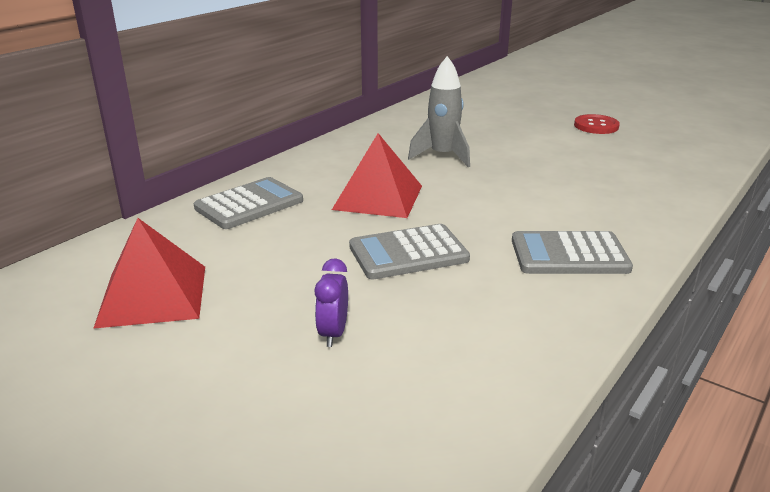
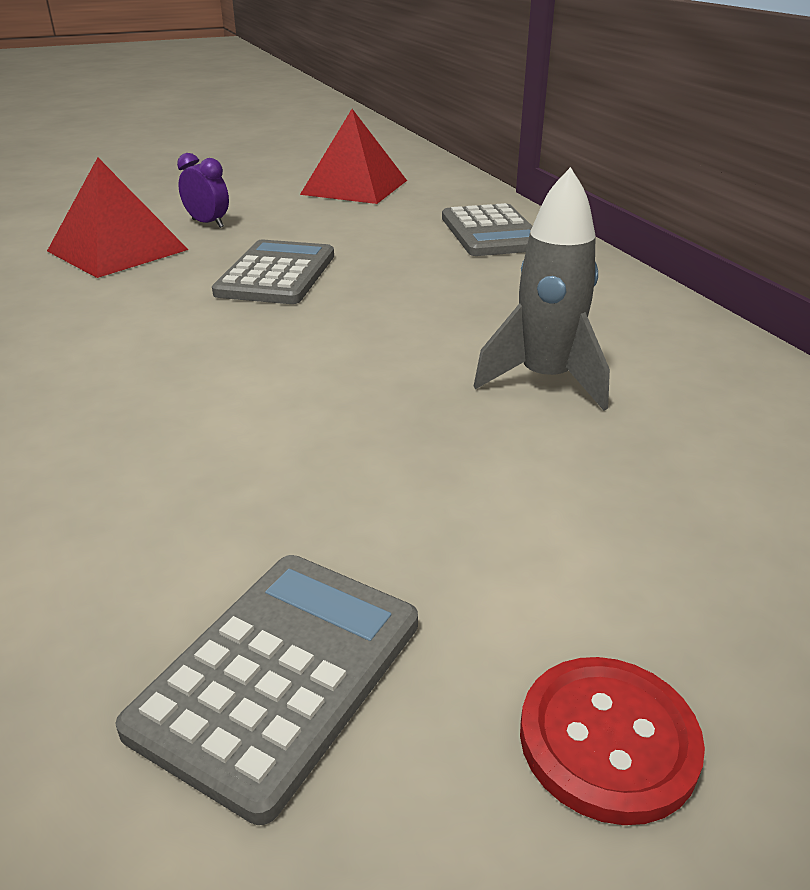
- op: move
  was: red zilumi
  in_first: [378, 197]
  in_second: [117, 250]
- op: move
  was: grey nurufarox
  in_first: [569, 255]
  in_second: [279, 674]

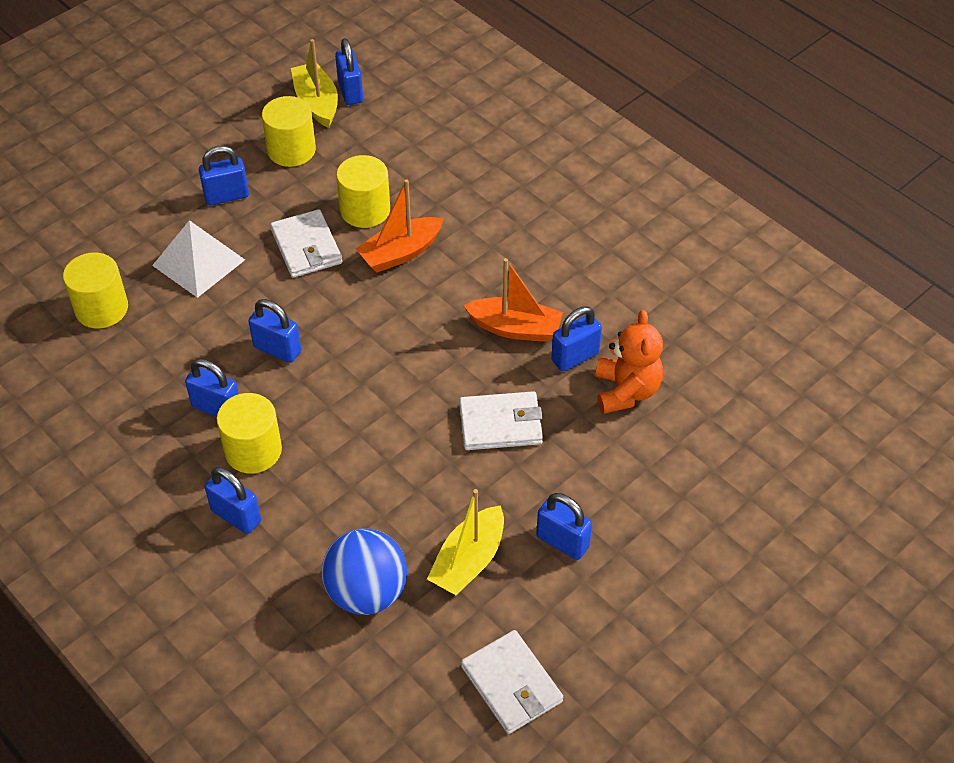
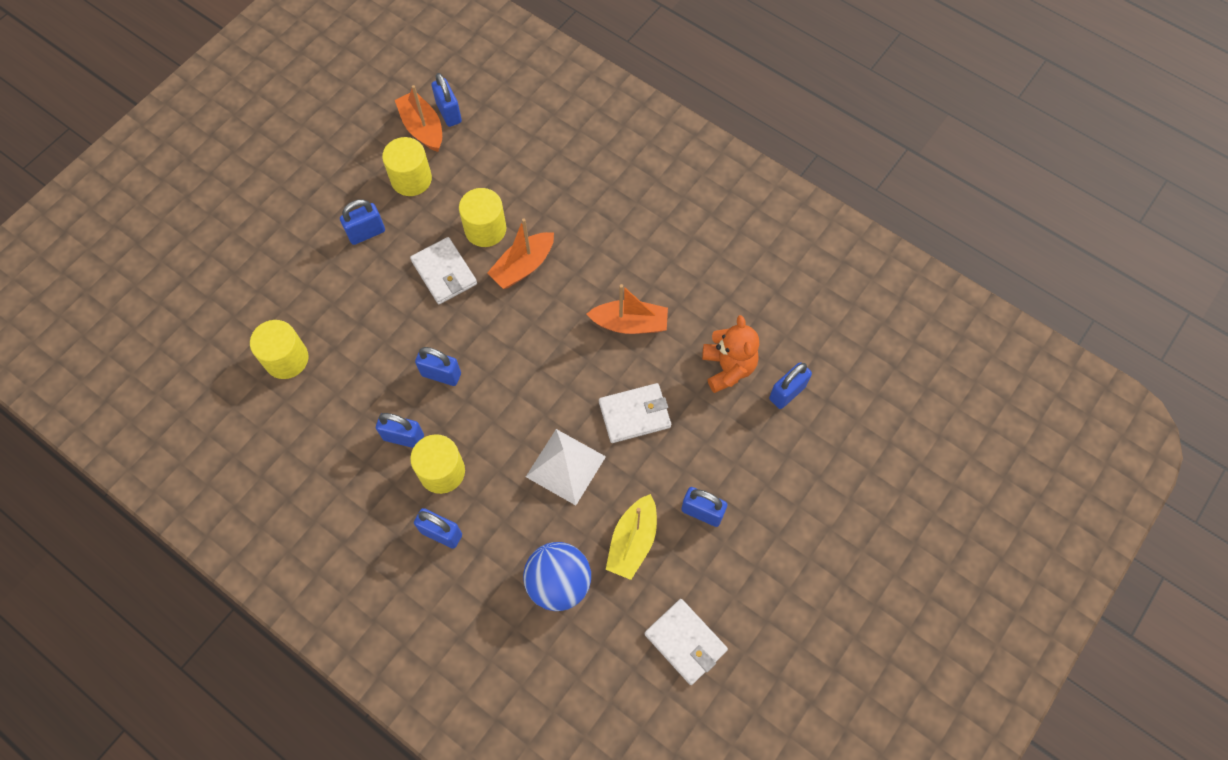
- op: recolor
  was: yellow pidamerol
  now: orange pidamerol
  in_first: [317, 103]
  in_second: [422, 128]
- op: move
  was: white zilumi
  in_first: [199, 262]
  in_second: [566, 466]
- op: move
  was: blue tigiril
  in_first: [575, 357]
  in_second: [787, 393]

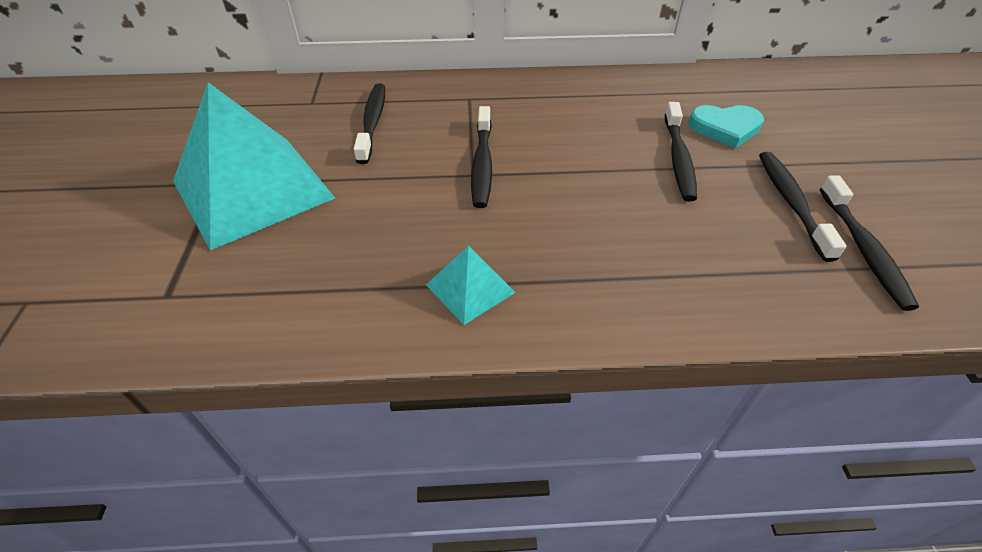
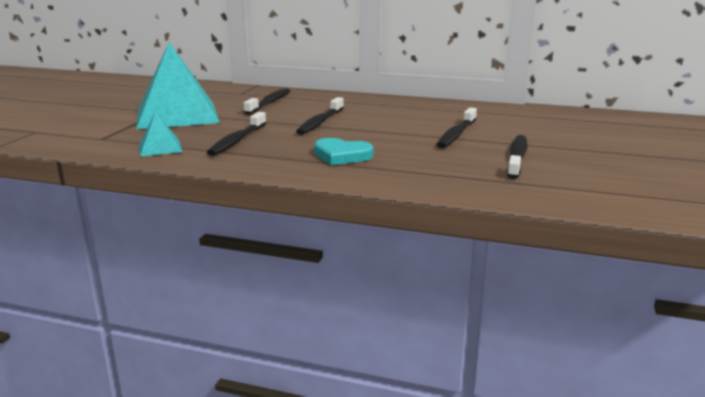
- op: move
  was: turquoise zilumi
  in_first: [470, 288]
  in_second: [160, 148]
- op: move
  was: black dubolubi
  in_first: [863, 249]
  in_second: [237, 140]
- op: move
  was: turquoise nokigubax
  in_first: [725, 128]
  in_second: [341, 155]

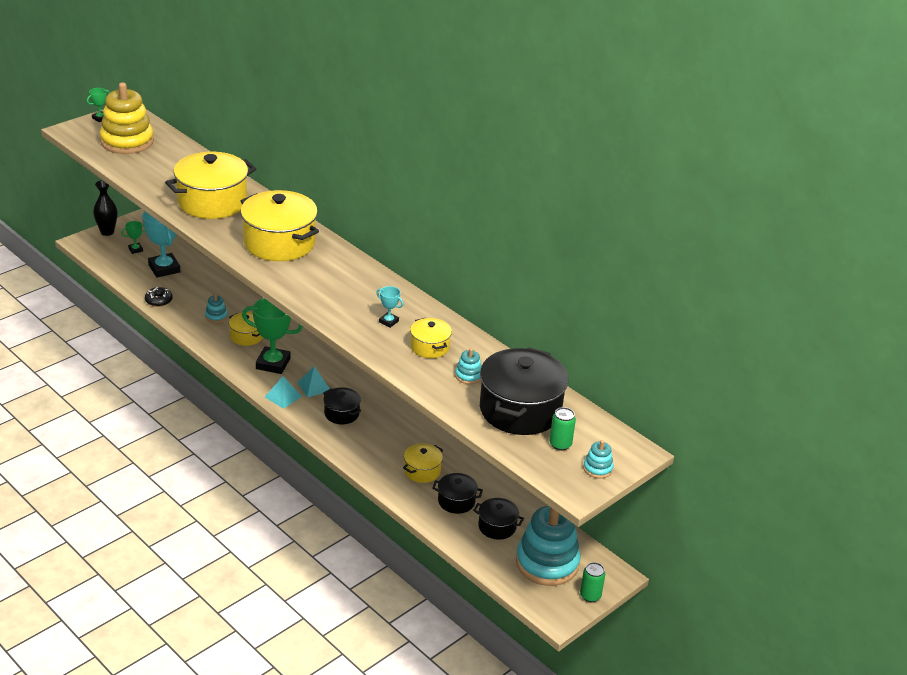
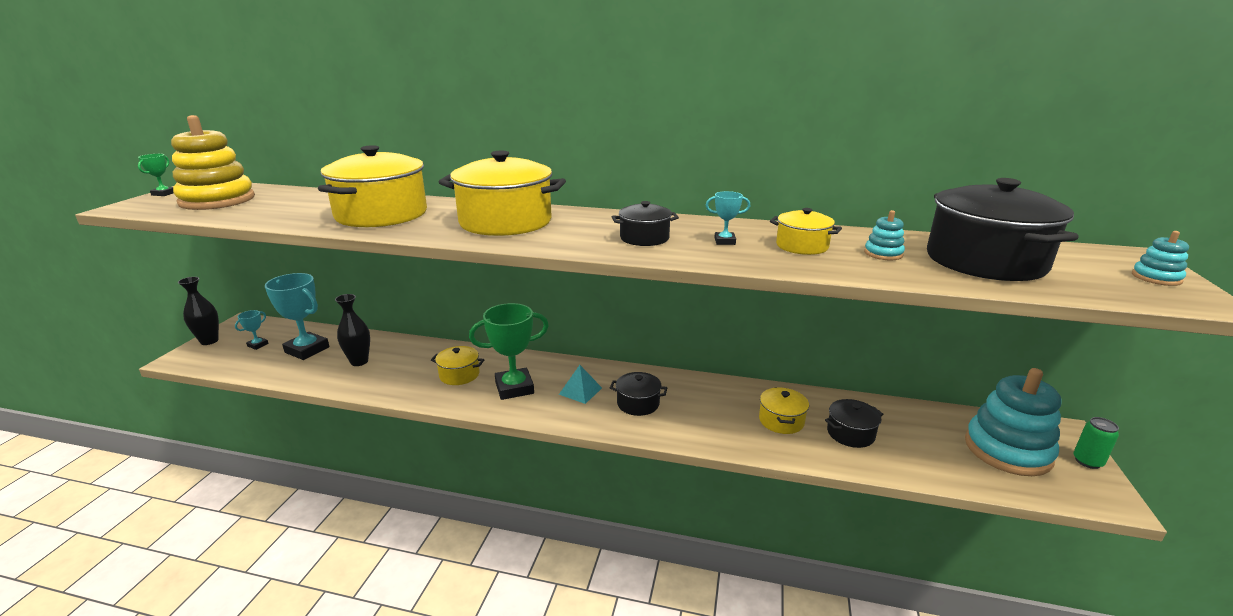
- op: recolor
  was: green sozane
  now: turquoise sozane
  in_first: [135, 249]
  in_second: [258, 345]
- op: insert
  now: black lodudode
  in_second: [359, 361]
- op: move
  was: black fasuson
  in_first: [497, 526]
  in_second: [644, 238]
- op: delete
  was: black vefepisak
  in_first: [159, 301]
- op: delete
  was: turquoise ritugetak
  in_first: [216, 316]
- op: delete
  was: turquoise zilumi
  in_first: [283, 396]
- op: delete
  was: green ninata
  in_first: [560, 444]

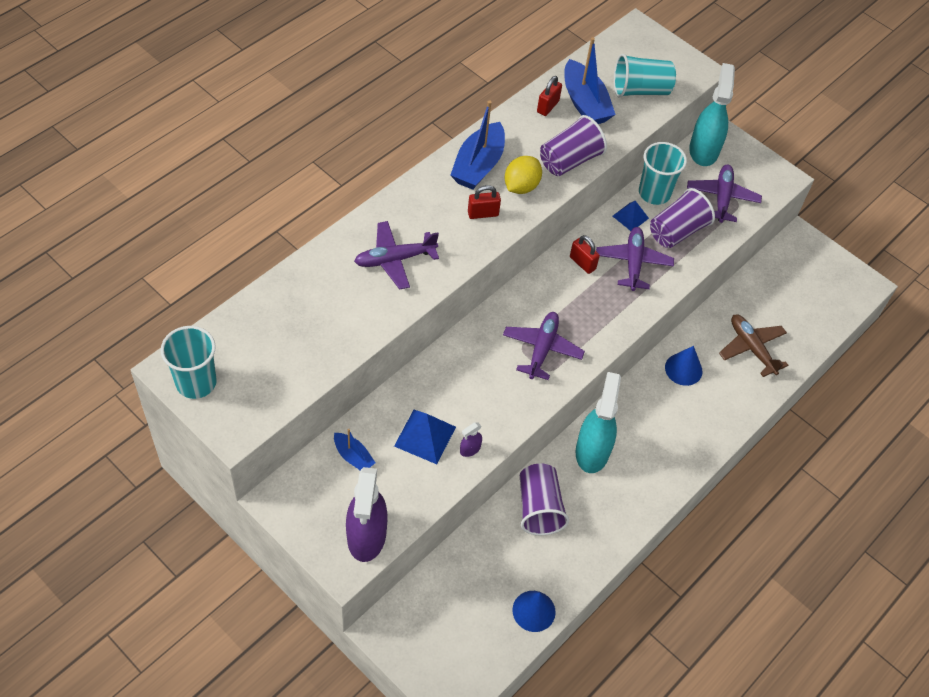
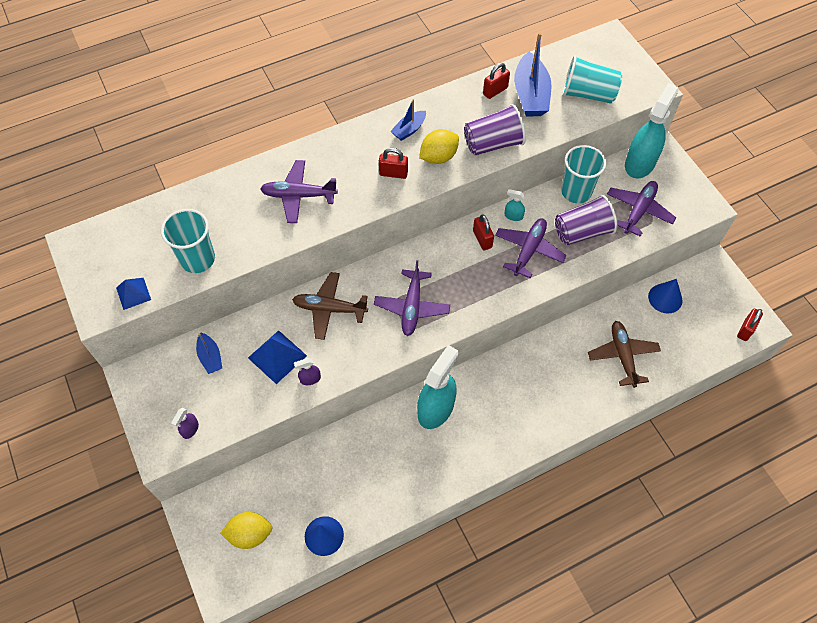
- op: move
  was: blue zilumi
  in_first: [630, 217]
  in_second: [133, 293]
- op: move
  was: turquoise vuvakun
  in_first: [196, 382]
  in_second: [198, 259]
- op: resize
  was: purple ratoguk
  in_first: [366, 536]
  in_second: [190, 429]
  ratio: 0.42
- op: insert
  now: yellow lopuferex
  in_second: [250, 534]
- op: insert
  now: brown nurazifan
  in_second: [329, 309]
- op: rotate
  was: purple nurazifan
  in_first: [542, 349]
  in_second: [412, 307]
  clockwise: 150
- op: resize
  was: blue pidamerol
  in_first: [478, 165]
  in_second: [409, 130]
  ratio: 0.54
- op: insert
  now: turquoise ratoguk
  in_second: [513, 216]
- op: move
  was: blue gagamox
  in_first: [683, 369]
  in_second: [665, 298]
- op: insert
  now: red tigiril
  in_second: [745, 330]
- op: delete
  was: purple vuvakun
  in_first: [539, 507]

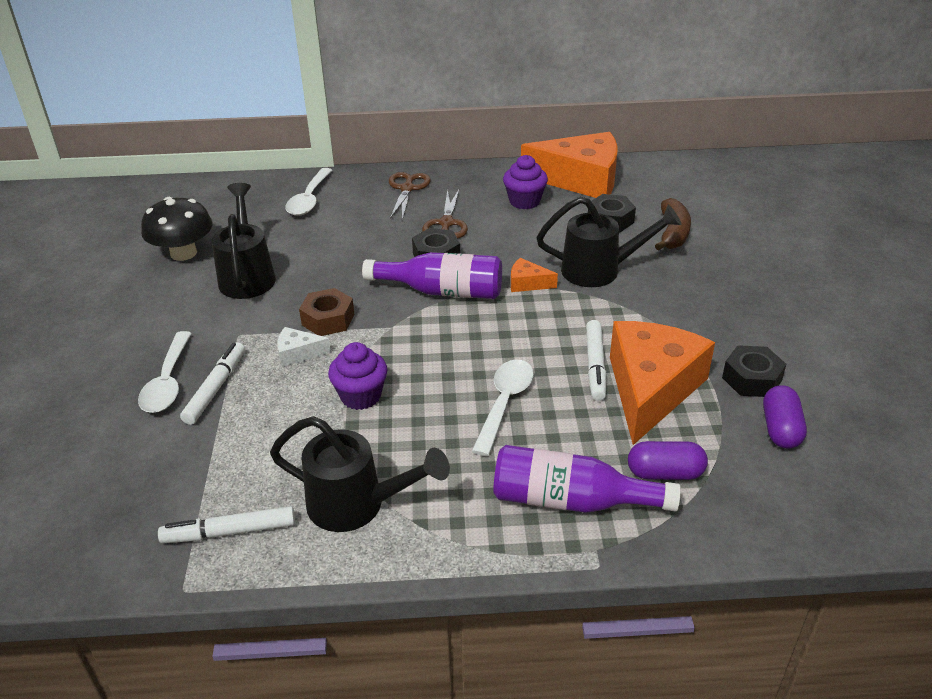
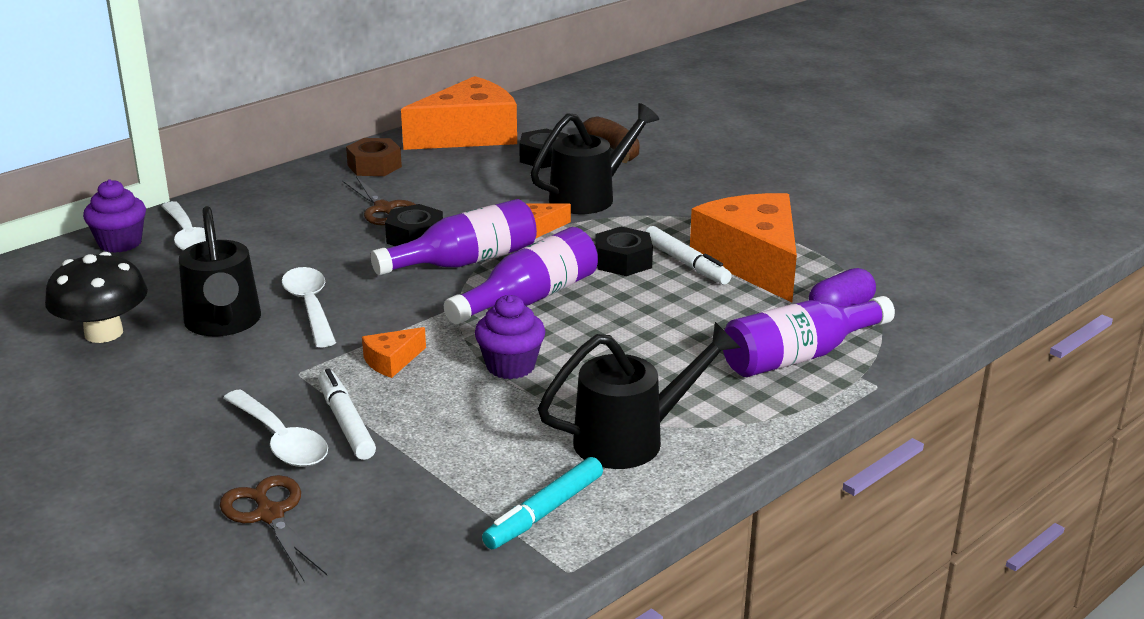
- op: move
  was: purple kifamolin
  in_first: [524, 201]
  in_second: [120, 243]
- op: rotate
  was: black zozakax
  in_first: [247, 275]
  in_second: [223, 323]
  clockwise: -150
- op: move
  was: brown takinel
  in_first: [407, 189]
  in_second: [270, 514]
- op: move
  was: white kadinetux
  in_first: [504, 403]
  in_second: [310, 306]
- op: move
  was: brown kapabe
  in_first: [328, 319]
  in_second: [374, 166]
- op: recolor
  was: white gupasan
  now: orange gupasan
  in_first: [298, 353]
  in_second: [392, 361]
- op: insert
  now: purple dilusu
  in_second: [529, 298]
- op: recolor
  was: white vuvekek
  now: turquoise vuvekek
  in_first: [229, 532]
  in_second: [544, 512]
- op: move
  was: black kapabe
  in_first: [751, 379]
  in_second: [623, 261]
- op: delete
  was: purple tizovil
  in_first: [780, 429]

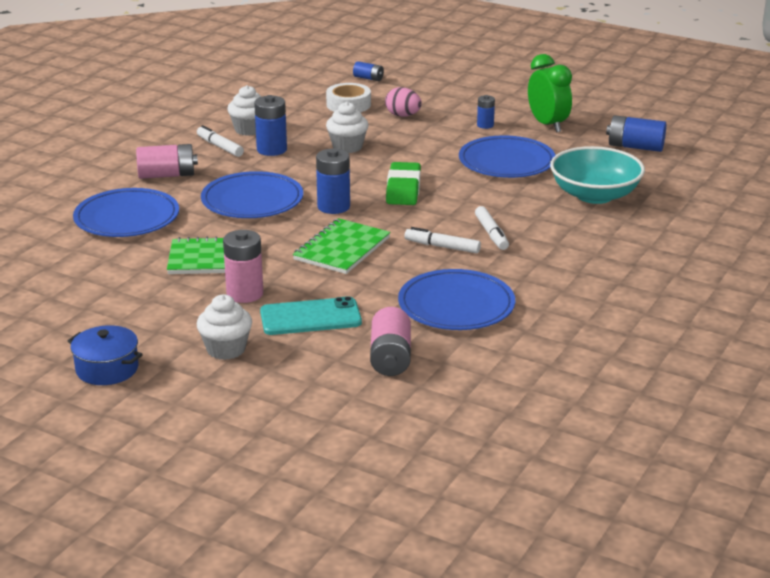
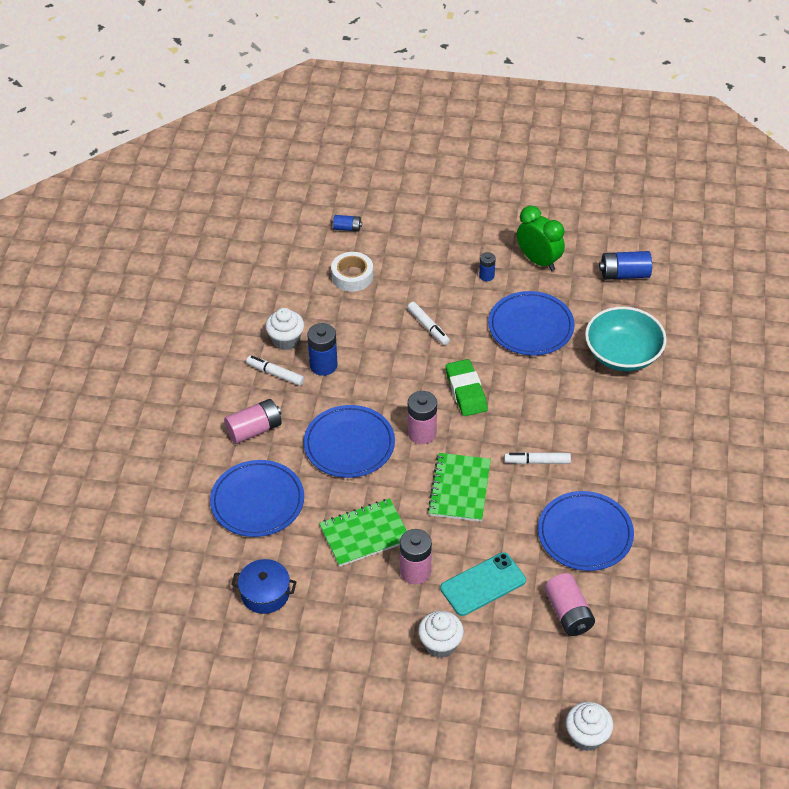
- op: move
  was: blue fasuson
  in_first: [107, 369]
  in_second: [265, 594]
- op: move
  was: white vuvekek
  in_first: [491, 234]
  in_second: [428, 327]
- op: recolor
  was: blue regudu
  now: pink regudu
  in_first: [333, 207]
  in_second: [422, 433]
- op: move
  was: white kifamolin
  in_first: [347, 147]
  in_second: [587, 736]
- op: delete
  was: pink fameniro
  in_first: [403, 115]

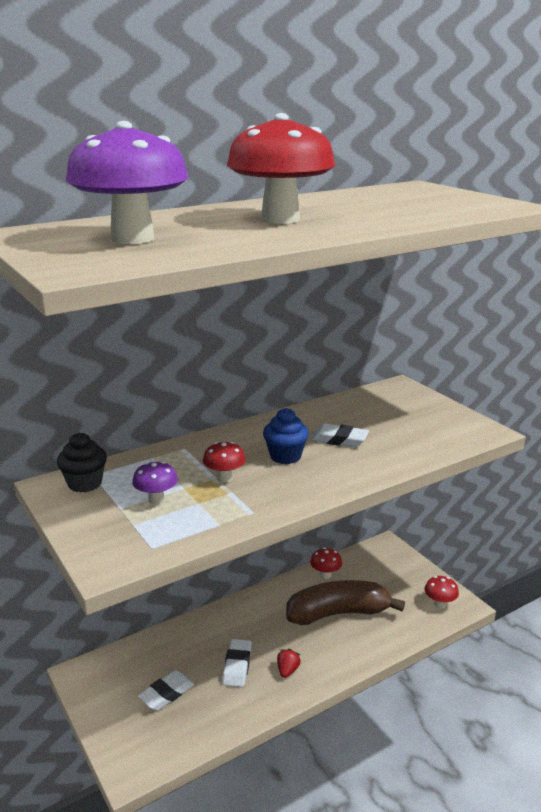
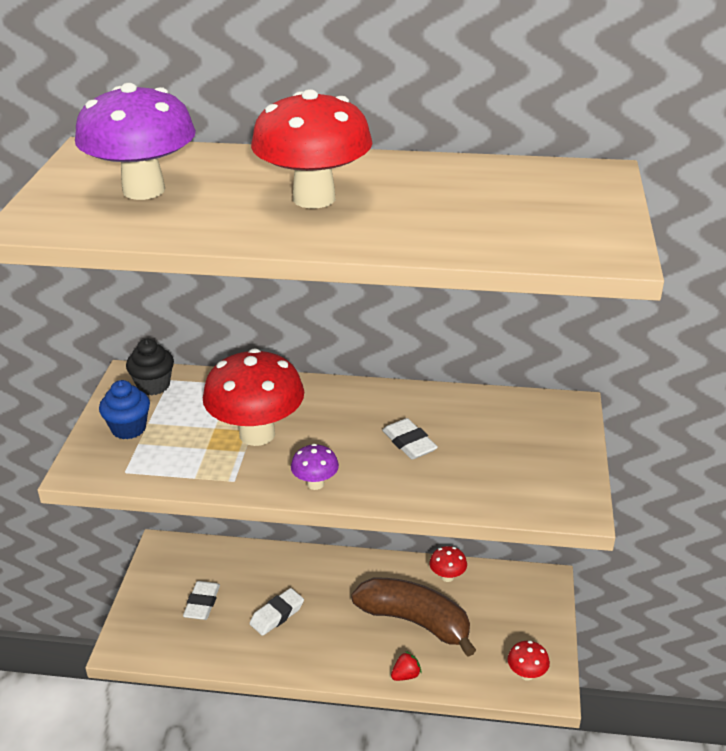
- op: move
  was: blue kifamolin
  in_first: [285, 456]
  in_second: [128, 428]
- op: rotate
  was: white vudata
  in_first: [166, 694]
  in_second: [202, 603]
  clockwise: -75
- op: resize
  was: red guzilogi
  in_first: [224, 478]
  in_second: [257, 434]
  ratio: 2.22
- op: move
  was: purple guzilogi
  in_first: [156, 499]
  in_second: [315, 484]
- op: move
  was: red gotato
  in_first: [287, 670]
  in_second: [406, 675]

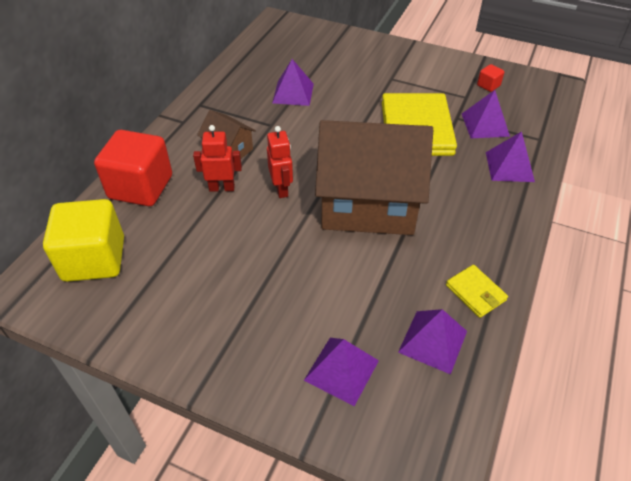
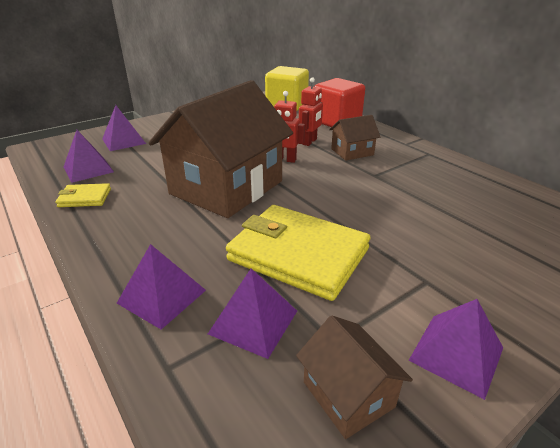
- op: replace
  was: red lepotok
  now: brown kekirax
  in_first: [488, 85]
  in_second: [348, 394]
- op: move
  was: purple zilumi
  in_first: [293, 93]
  in_second: [456, 354]

